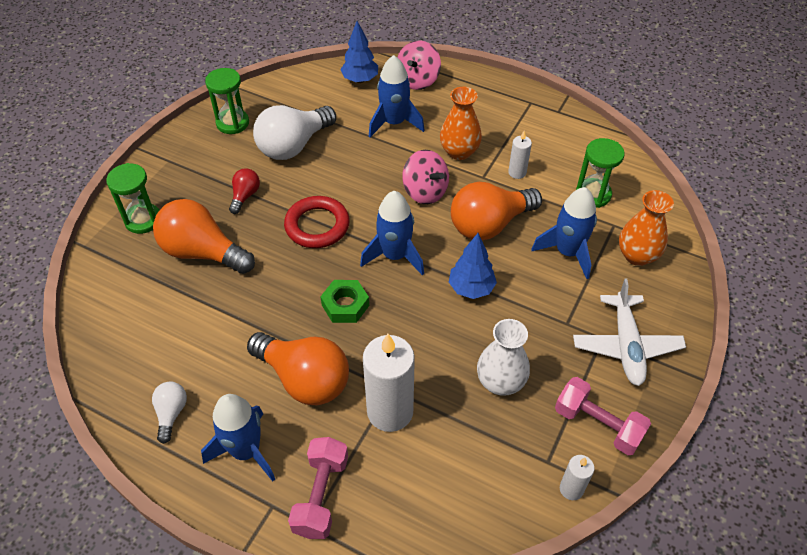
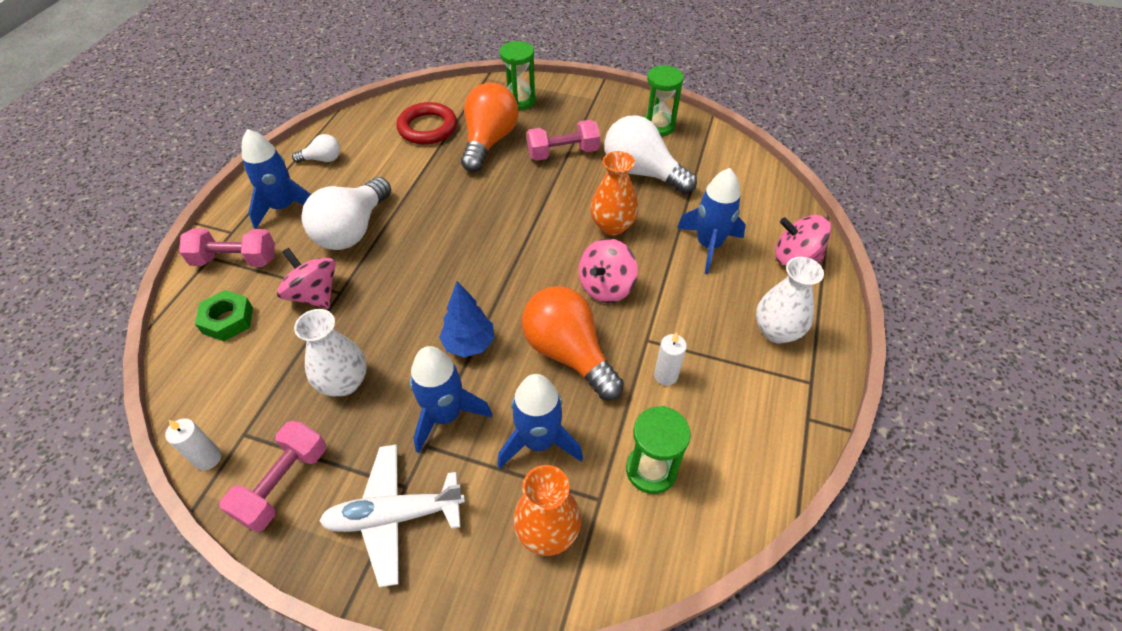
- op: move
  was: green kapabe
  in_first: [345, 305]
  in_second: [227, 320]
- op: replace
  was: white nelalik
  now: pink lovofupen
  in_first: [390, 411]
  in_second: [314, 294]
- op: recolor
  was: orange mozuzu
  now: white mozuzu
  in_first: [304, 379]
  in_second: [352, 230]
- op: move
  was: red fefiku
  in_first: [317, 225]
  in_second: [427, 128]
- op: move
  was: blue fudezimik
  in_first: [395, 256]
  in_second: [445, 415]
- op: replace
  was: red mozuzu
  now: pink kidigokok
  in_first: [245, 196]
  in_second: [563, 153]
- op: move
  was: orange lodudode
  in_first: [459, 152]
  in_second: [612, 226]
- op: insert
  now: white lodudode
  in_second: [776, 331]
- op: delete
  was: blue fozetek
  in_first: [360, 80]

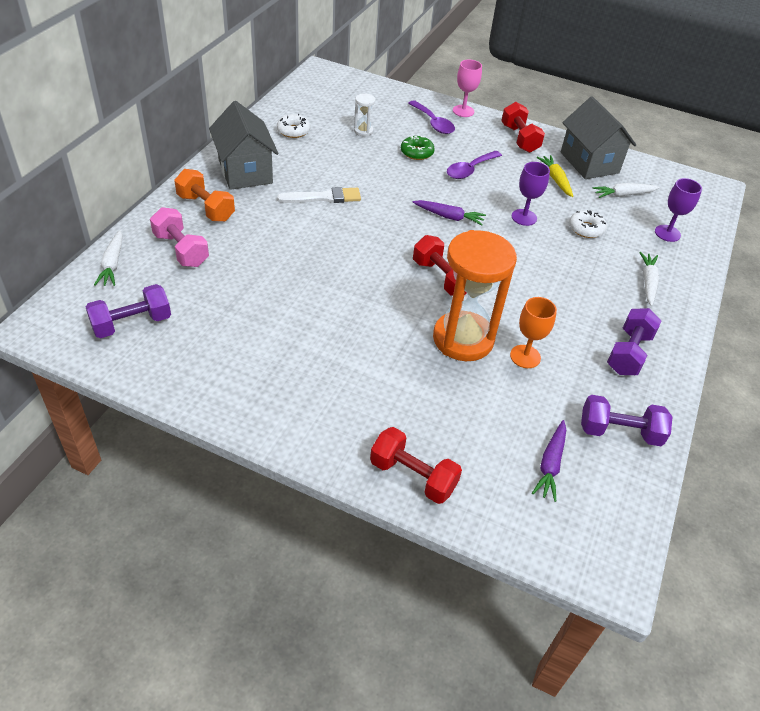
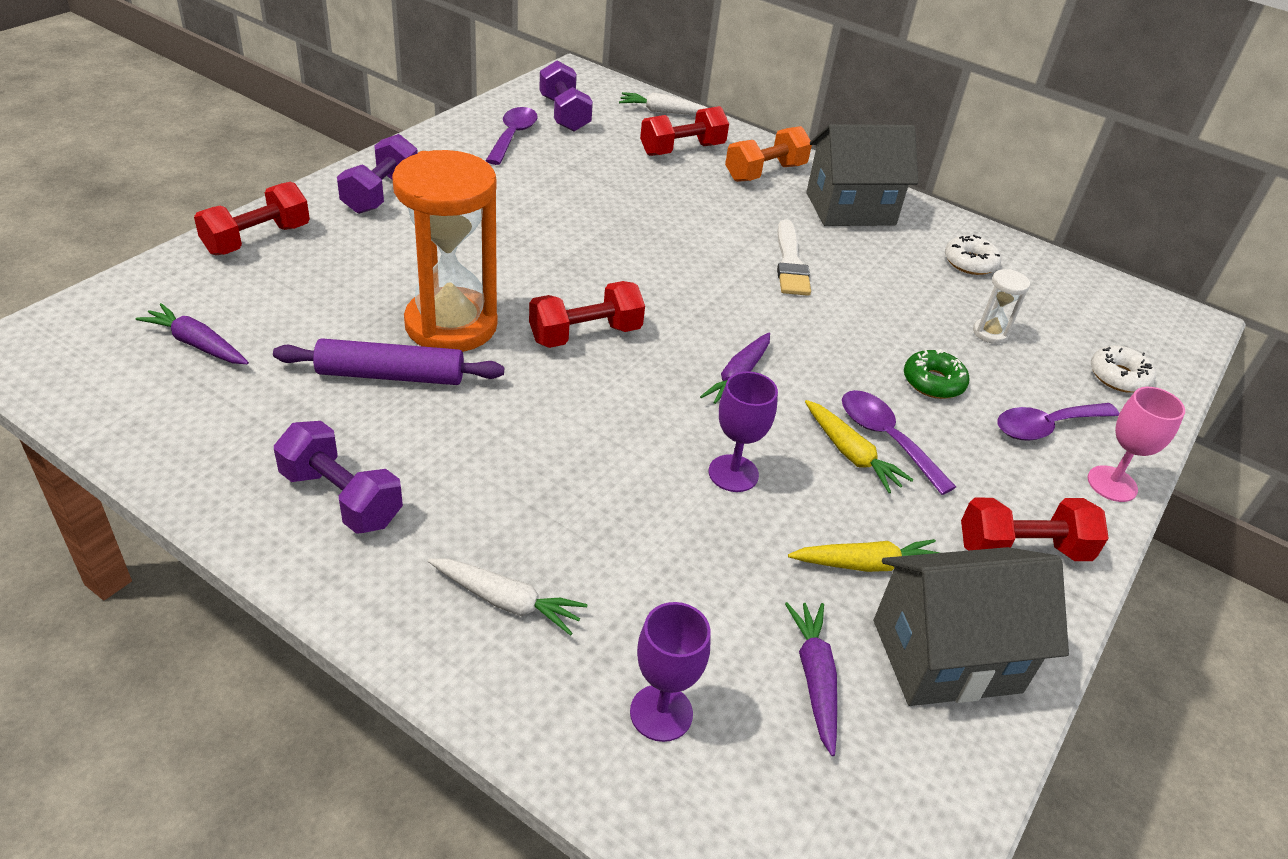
- op: replace
  was: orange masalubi
  now: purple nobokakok
  in_first: [525, 356]
  in_second: [391, 375]
- op: move
  was: purple kidigokok
  in_first: [619, 432]
  in_second: [380, 193]
- op: insert
  now: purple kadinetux
  in_second: [513, 136]
- op: recolor
  was: pink kidigokok
  now: red kidigokok
  in_first: [181, 250]
  in_second: [682, 150]
- op: recolor
  was: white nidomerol
  now: purple nidomerol
  in_first: [623, 195]
  in_second: [814, 679]
- op: insert
  now: yellow nidomerol
  in_second: [850, 454]
- op: move
  was: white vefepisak
  in_first: [586, 229]
  in_second: [1119, 377]

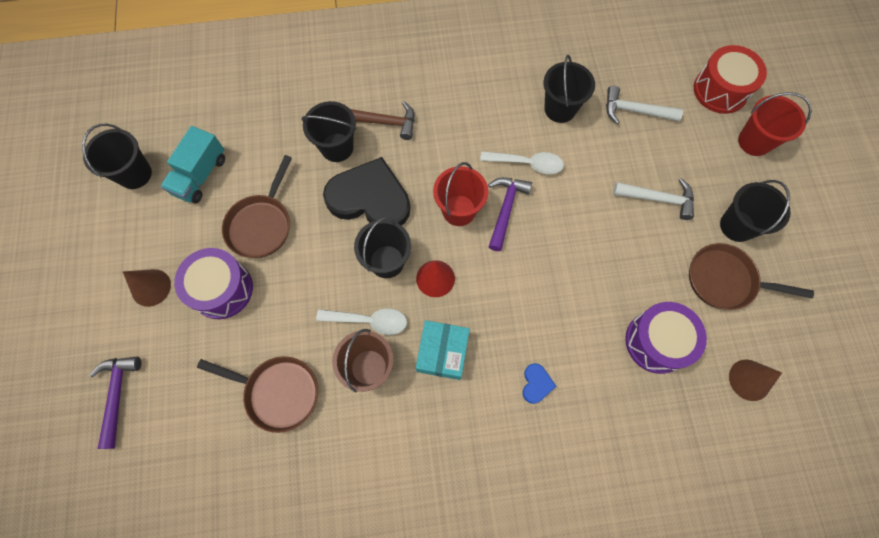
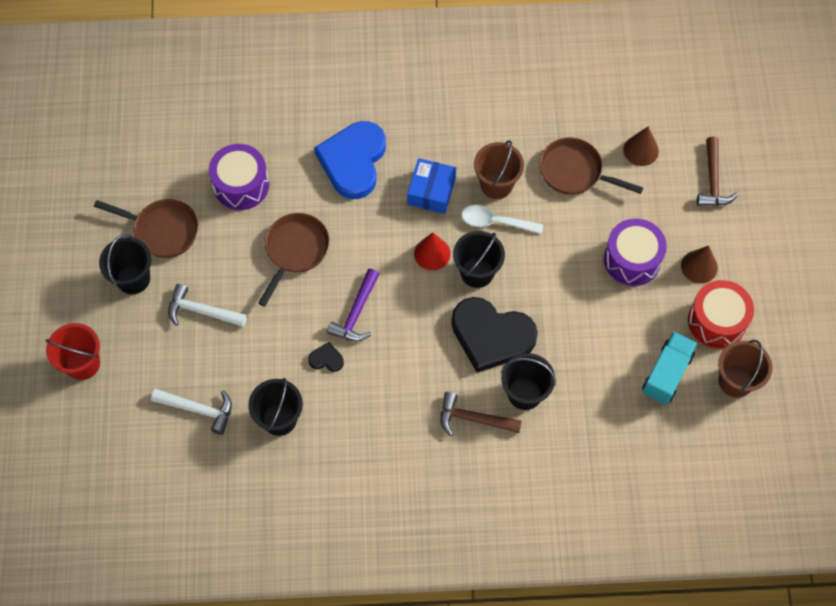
- op: move
  was: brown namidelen
  in_first: [261, 225]
  in_second: [295, 251]
- op: replace
  was: white kadinetux
  now: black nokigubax
  in_first: [527, 164]
  in_second: [326, 359]
- op: resize
  was: blue nokigubax
  in_first: [536, 384]
  in_second: [353, 161]
  ratio: 2.47
- op: recolor
  was: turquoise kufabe
  now: blue kufabe
  in_first: [442, 352]
  in_second: [431, 191]
- op: move
  was: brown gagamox
  in_first: [749, 380]
  in_second: [641, 150]
- op: move
  was: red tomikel
  in_first: [720, 90]
  in_second: [716, 321]
- op: recolor
  was: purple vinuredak
  now: brown vinuredak
  in_first: [117, 395]
  in_second: [712, 180]
- op: recolor
  was: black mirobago
  now: brown mirobago
  in_first: [135, 174]
  in_second: [735, 381]
- op: delete
  was: red mirobago
  in_first: [459, 210]

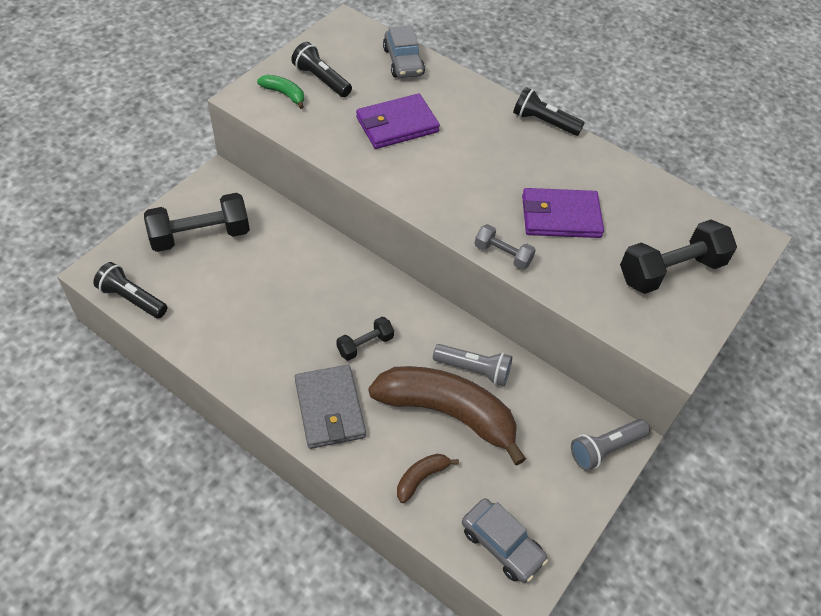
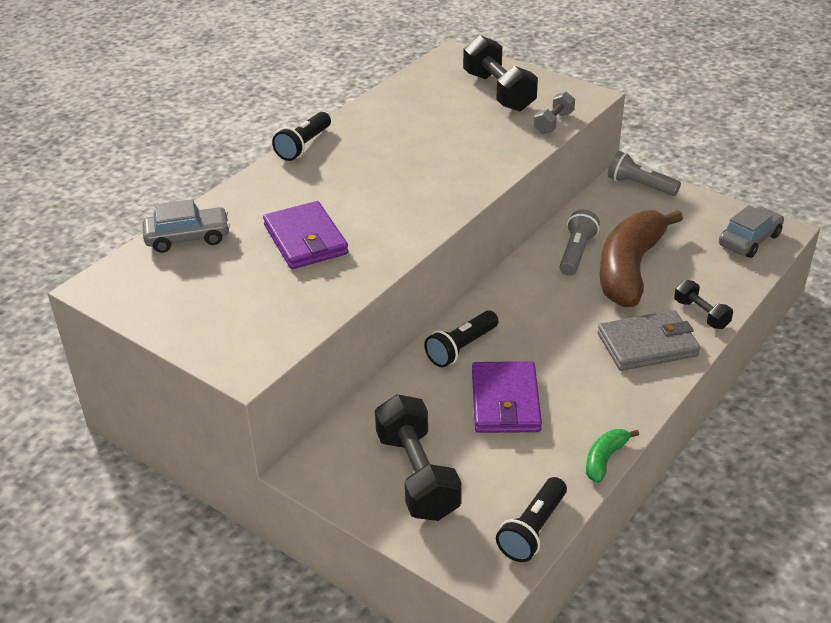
- op: move
  was: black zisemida
  in_first: [321, 79]
  in_second: [461, 348]
- op: move
  was: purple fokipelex
  in_first: [560, 216]
  in_second: [505, 401]
- op: move
  was: grey kidigokok
  in_first: [502, 255]
  in_second: [553, 123]
- op: move
  was: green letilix
  in_first: [284, 94]
  in_second: [605, 459]
- op: rotate
  was: grey zisemida
  in_first: [605, 449]
  in_second: [639, 185]
  clockwise: 150
- op: move
  was: black kidigokok
  in_first: [365, 345]
  in_second: [701, 314]
- op: delete
  was: brown letilix
  in_first: [421, 478]

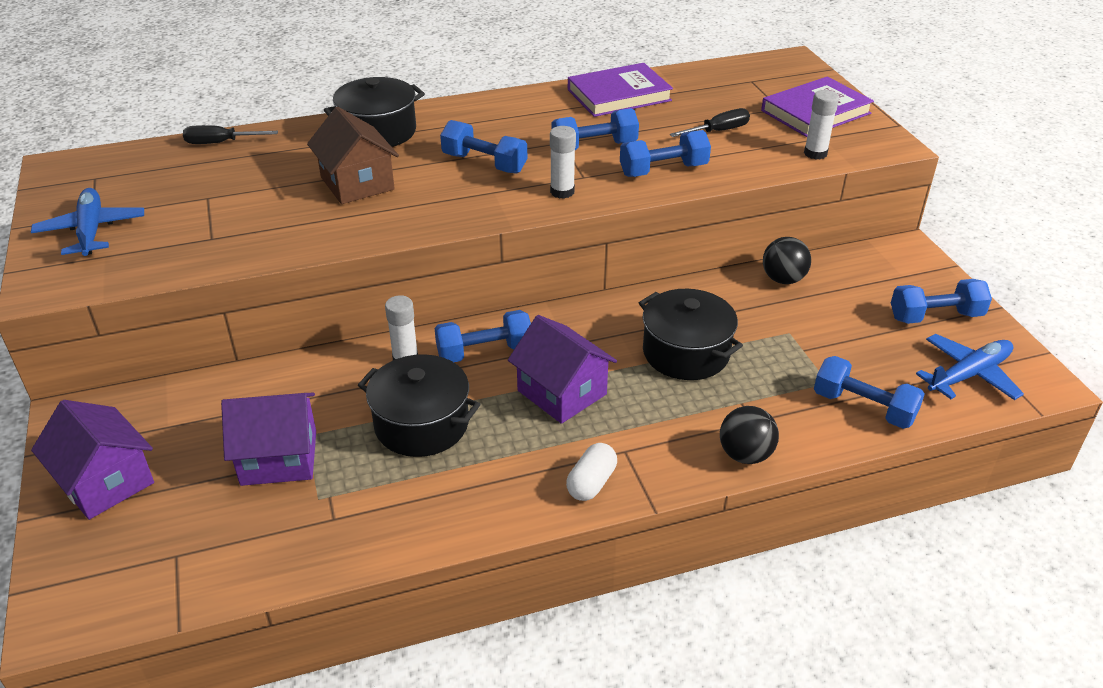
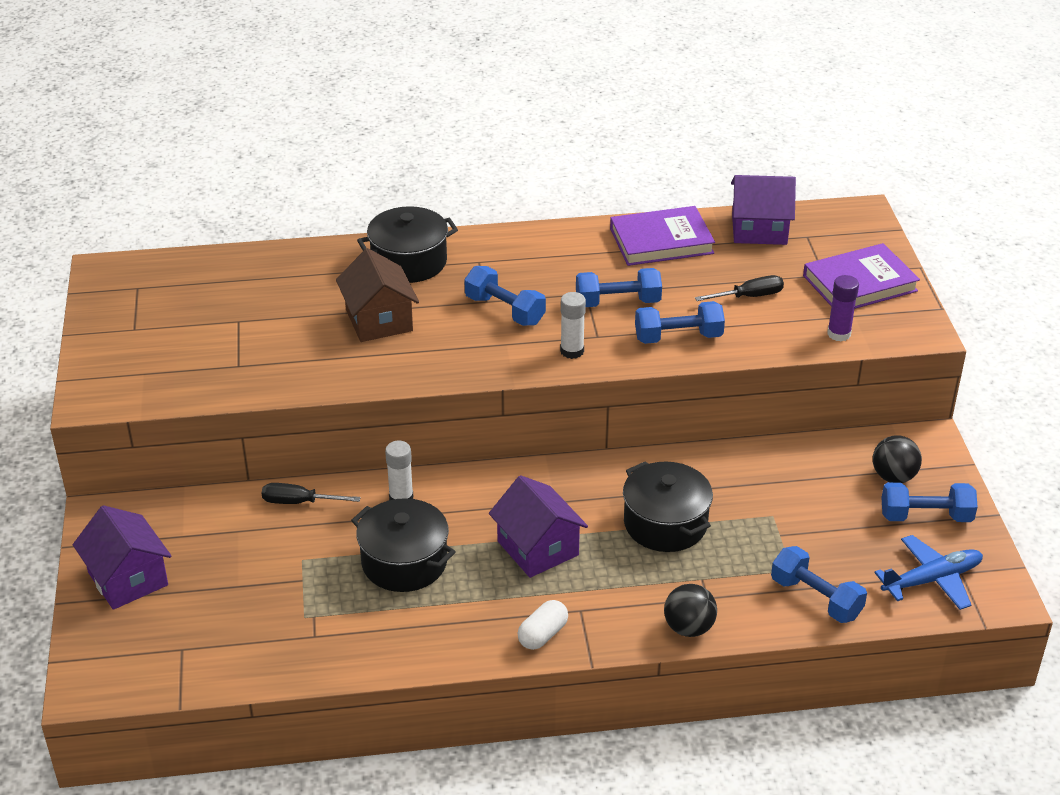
- op: move
  was: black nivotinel
  in_first: [220, 143]
  in_second: [299, 502]
- op: move
  was: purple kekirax
  in_first: [279, 458]
  in_second: [759, 229]
- op: recolor
  was: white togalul
  now: purple togalul
  in_first: [815, 153]
  in_second: [839, 334]
- op: move
  was: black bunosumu
  in_first: [783, 279]
  in_second: [893, 477]
- op: delete
  was: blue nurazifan
  in_first: [91, 231]
- op: delete
  was: blue kidigokok
  in_first: [484, 352]

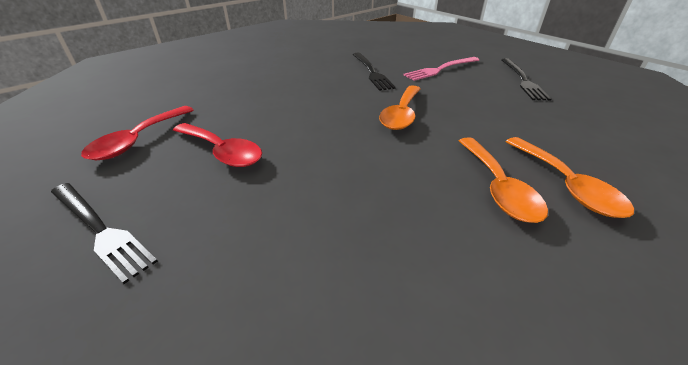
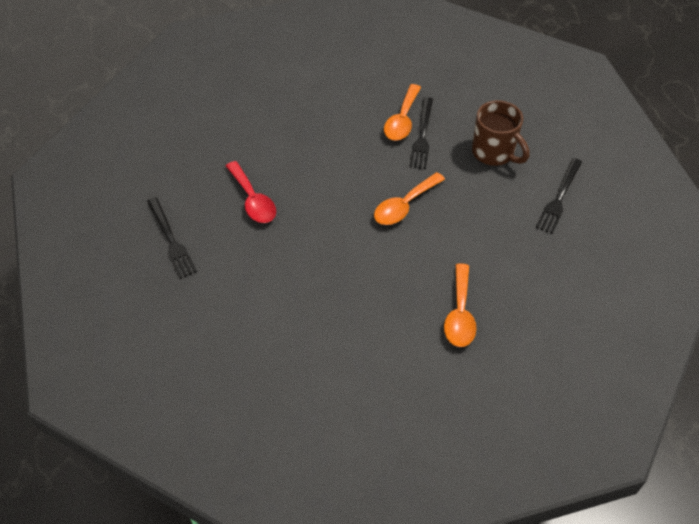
- op: move
  was: orange kadinetux
  in_first: [498, 187]
  in_second: [402, 120]
- op: replace
  was: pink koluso
  now: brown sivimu
  in_first: [440, 69]
  in_second: [494, 153]
- op: delete
  was: red kadinetux
  in_first: [138, 140]

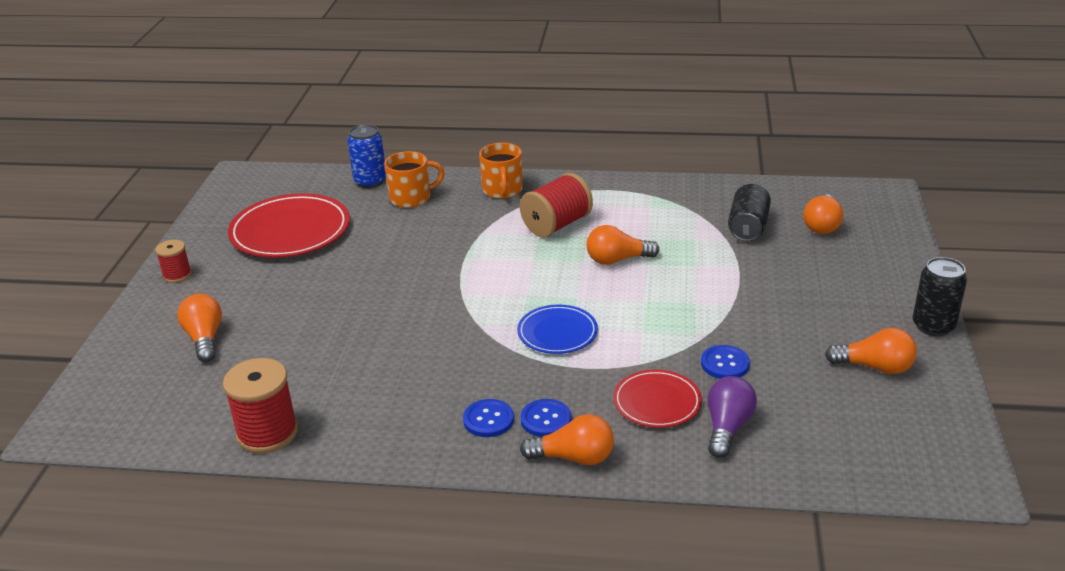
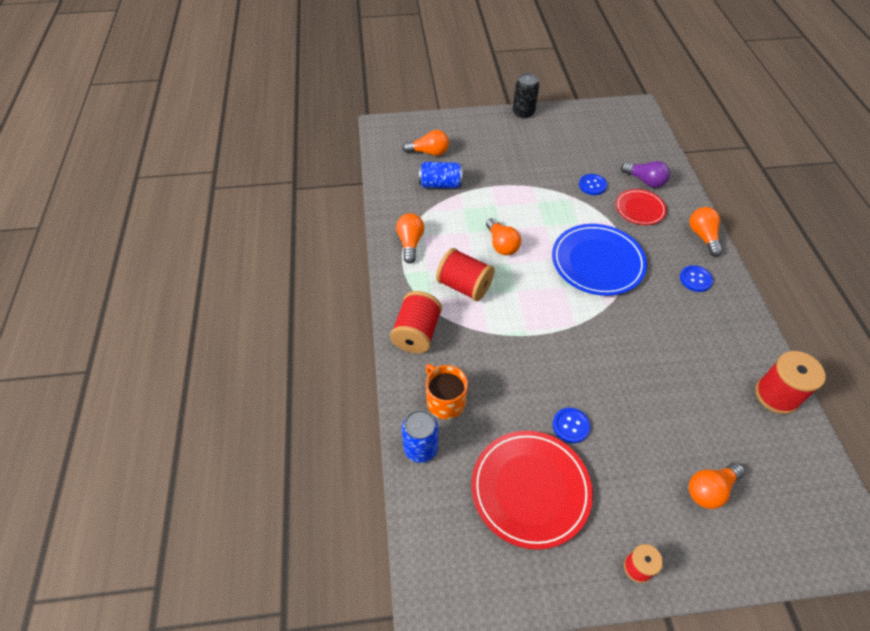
- op: replace
  was: orange sivimu
  now: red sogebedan
  in_first: [502, 190]
  in_second: [417, 333]
- op: move
  was: orange mozuzu
  in_first: [875, 367]
  in_second: [410, 243]
- op: recolor
  was: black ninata
  now: blue ninata
  in_first: [748, 227]
  in_second: [440, 184]
- op: resize
  was: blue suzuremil
  in_first: [557, 333]
  in_second: [597, 262]
  ratio: 1.73
- op: move
  was: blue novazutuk
  in_first: [546, 419]
  in_second: [571, 426]
- op: rotate
  was: purple mozuzu
  in_first: [727, 427]
  in_second: [645, 181]
  clockwise: -150

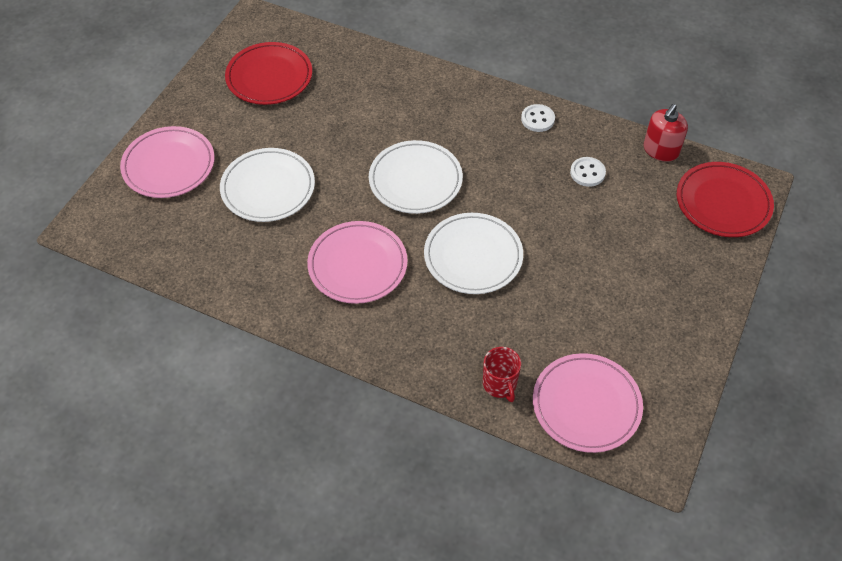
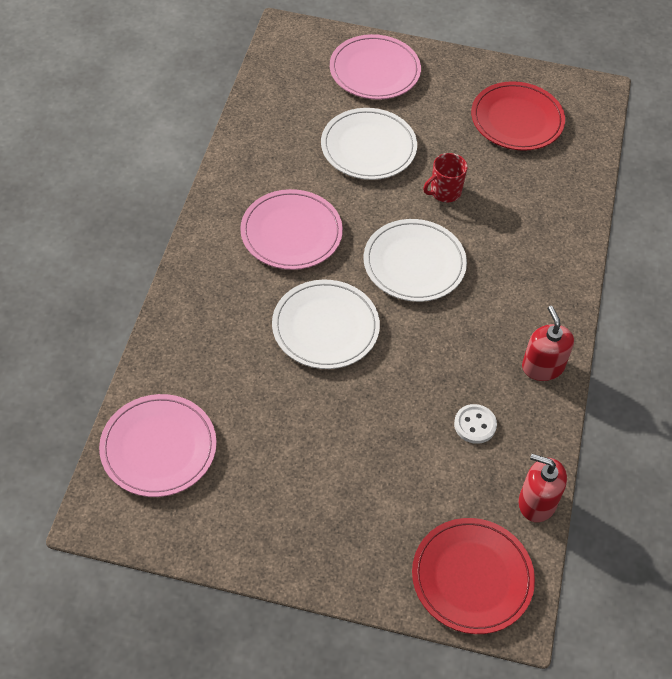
- op: move
  was: red sivimu
  in_first: [500, 384]
  in_second: [444, 192]
- op: replace
  was: white novazutuk
  now: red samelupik
  in_first: [537, 119]
  in_second: [542, 366]

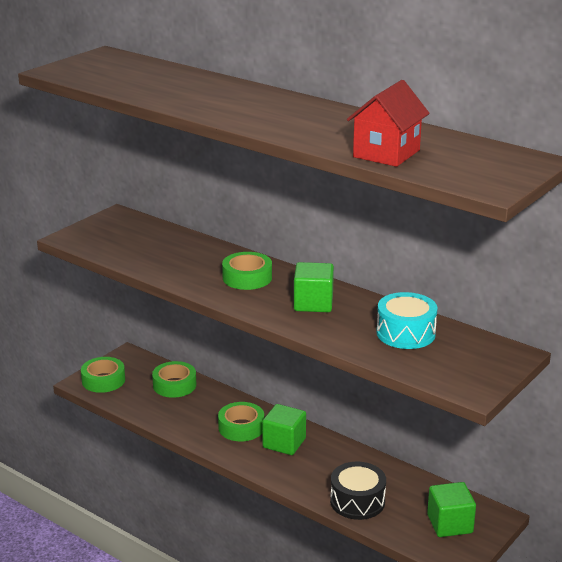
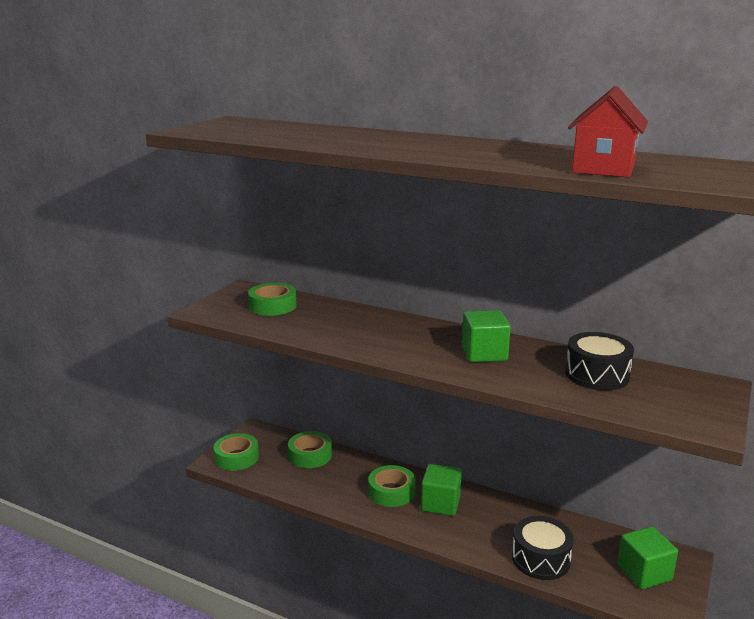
- op: move
  was: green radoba
  in_first: [247, 277]
  in_second: [272, 306]
- op: recolor
  was: turquoise tomikel
  now: black tomikel
  in_first: [405, 333]
  in_second: [597, 375]

